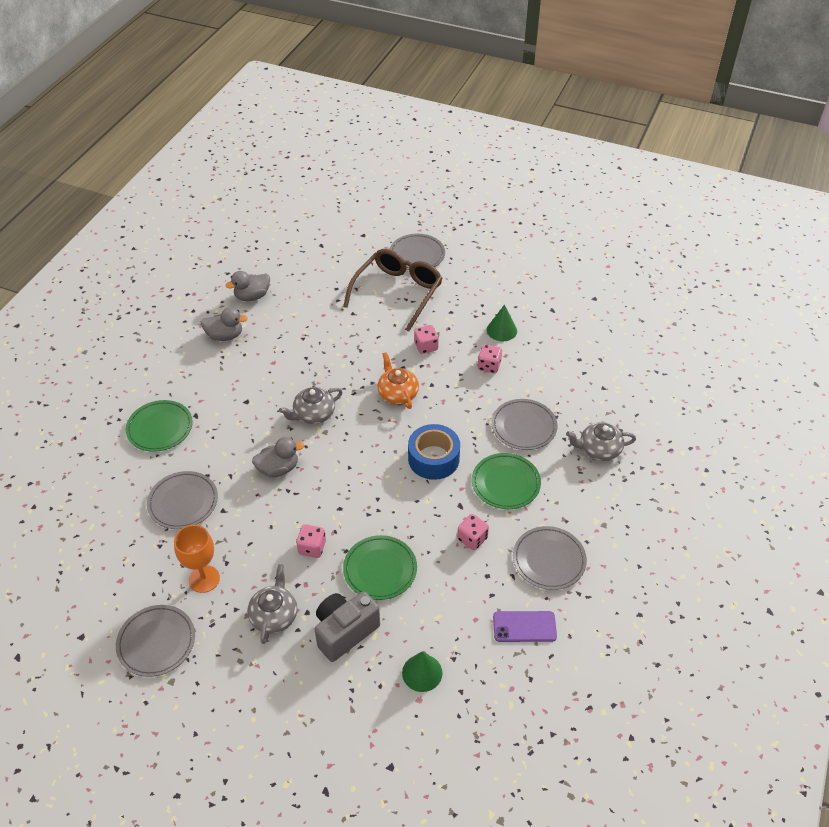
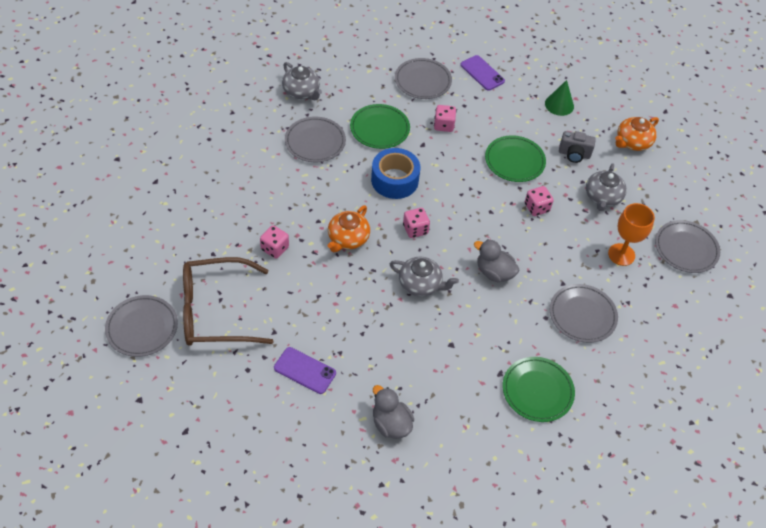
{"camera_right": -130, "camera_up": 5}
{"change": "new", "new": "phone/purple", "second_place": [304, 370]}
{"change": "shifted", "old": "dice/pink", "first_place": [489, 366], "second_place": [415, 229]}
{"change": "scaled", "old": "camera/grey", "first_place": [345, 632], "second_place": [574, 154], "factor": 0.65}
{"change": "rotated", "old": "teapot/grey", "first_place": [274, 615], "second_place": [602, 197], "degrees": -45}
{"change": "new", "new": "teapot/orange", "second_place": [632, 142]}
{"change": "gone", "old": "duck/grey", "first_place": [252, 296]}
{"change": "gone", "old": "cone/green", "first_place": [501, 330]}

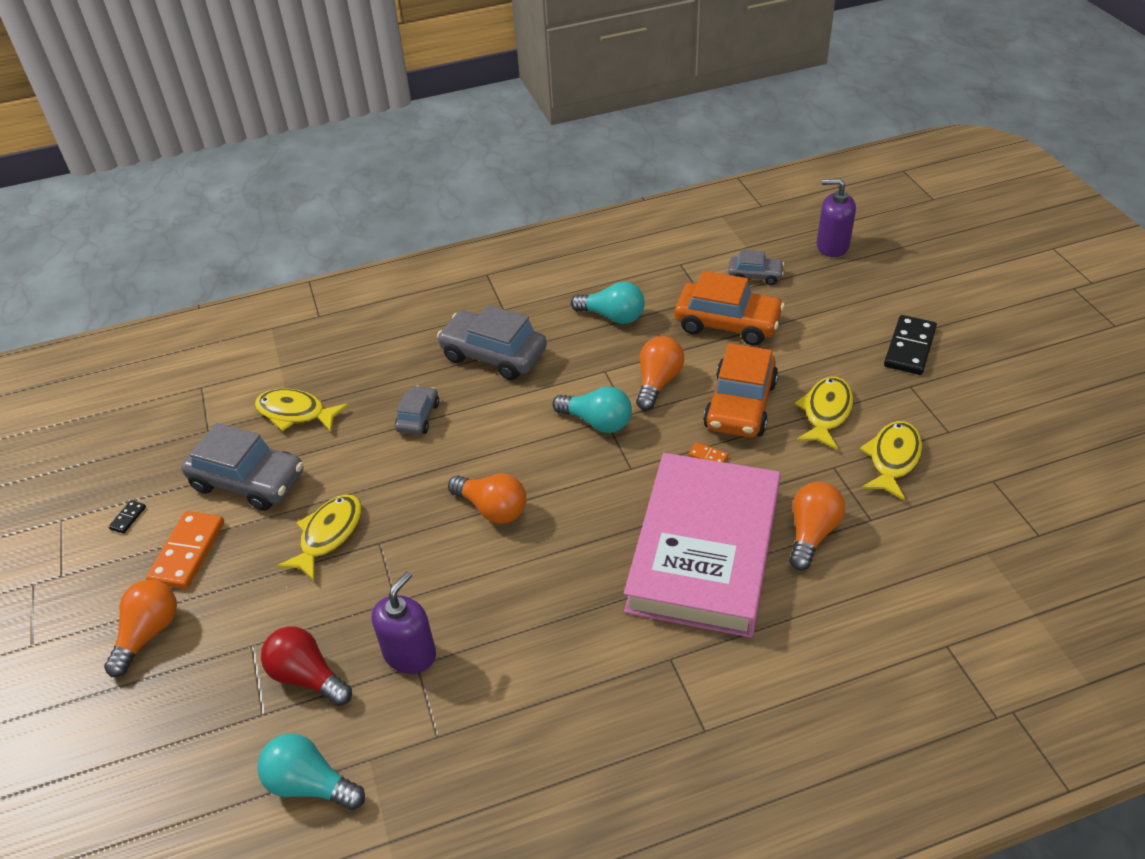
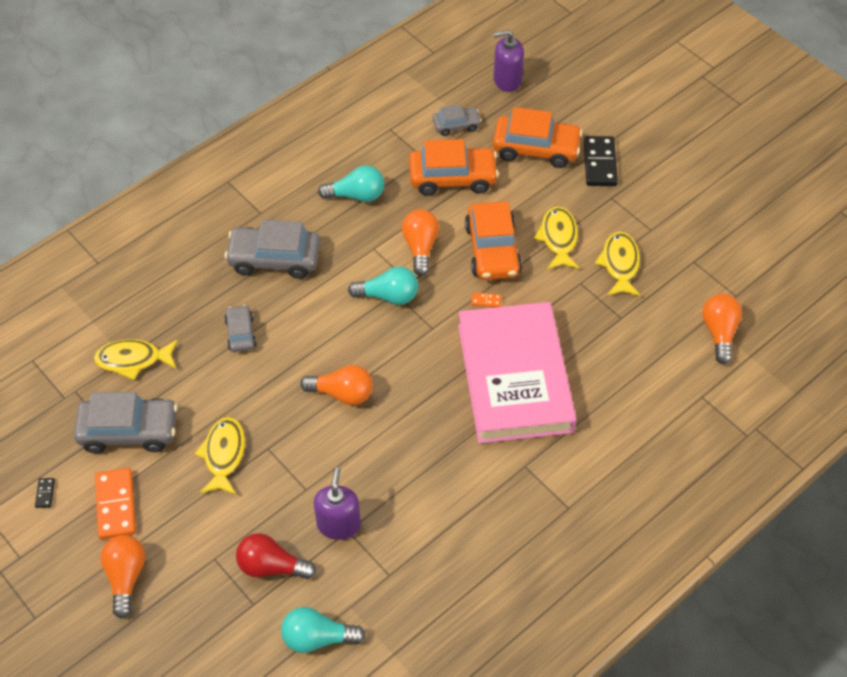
{"camera_right": -25, "camera_up": 10}
{"change": "new", "new": "car/orange", "second_place": [536, 148]}
{"change": "shifted", "old": "light bulb/orange", "first_place": [812, 533], "second_place": [719, 332]}

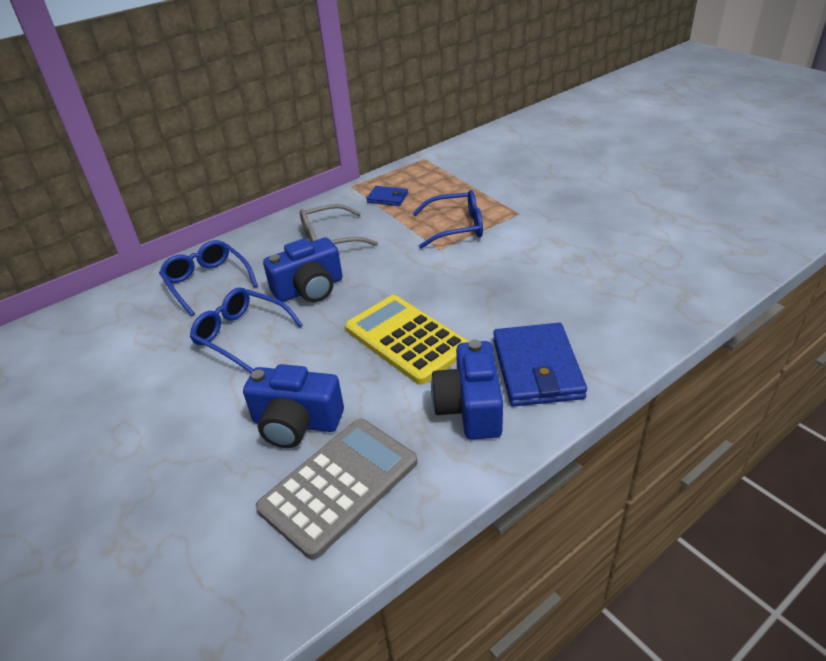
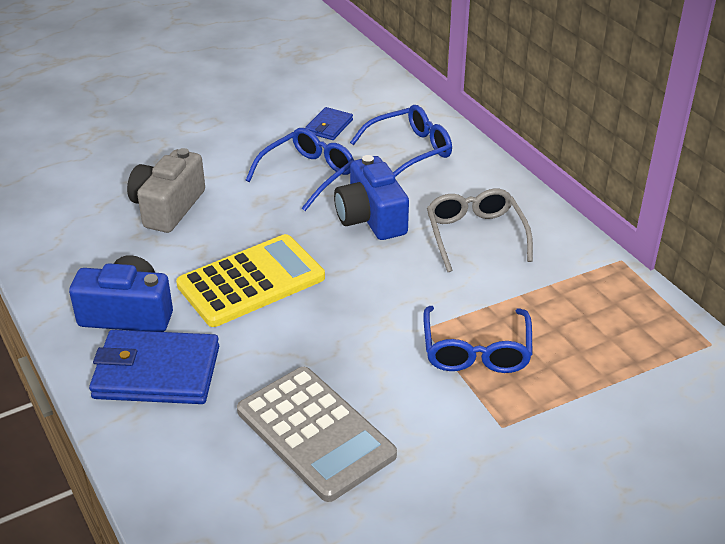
{"camera_right": 95, "camera_up": 0}
{"change": "repainted", "old": "camera/blue", "new": "camera/grey", "first_place": [296, 423], "second_place": [167, 207]}
{"change": "shifted", "old": "calculator/grey", "first_place": [339, 485], "second_place": [315, 433]}
{"change": "shifted", "old": "wallet/blue", "first_place": [388, 198], "second_place": [329, 126]}

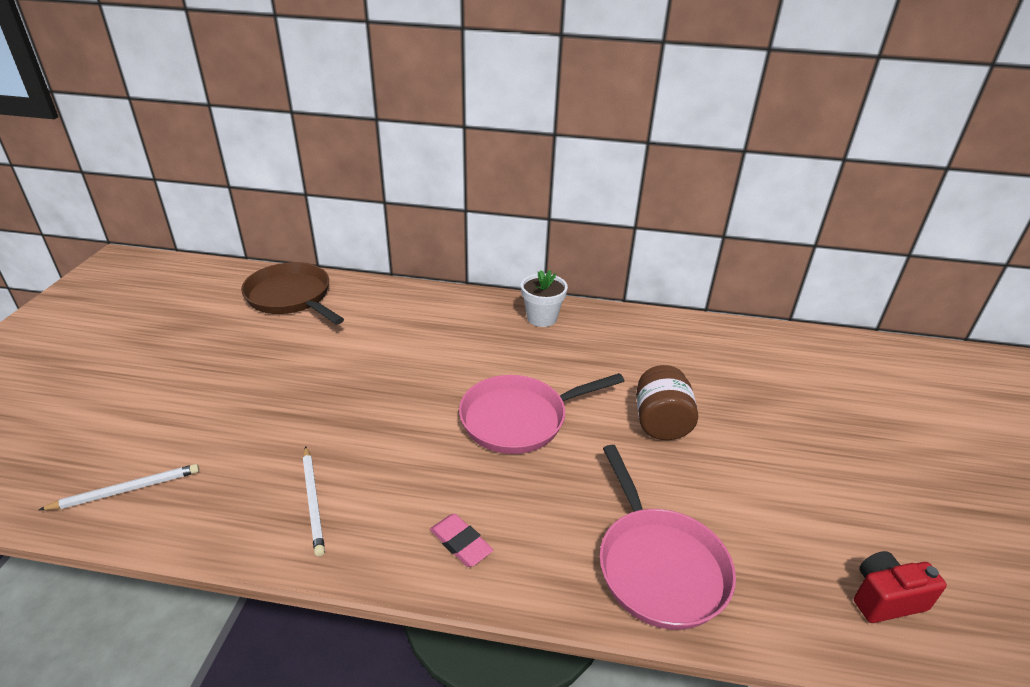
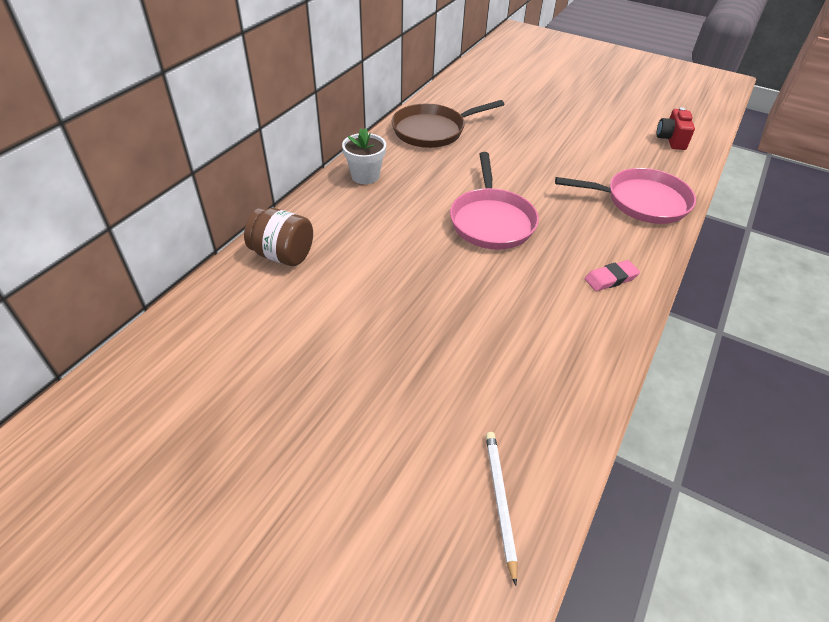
{"camera_right": -70, "camera_up": 10}
{"change": "shifted", "old": "jar/brown", "first_place": [661, 422], "second_place": [283, 255]}
{"change": "shifted", "old": "pan/brown", "first_place": [291, 297], "second_place": [432, 131]}
{"change": "gone", "old": "pencil/white", "first_place": [313, 501]}

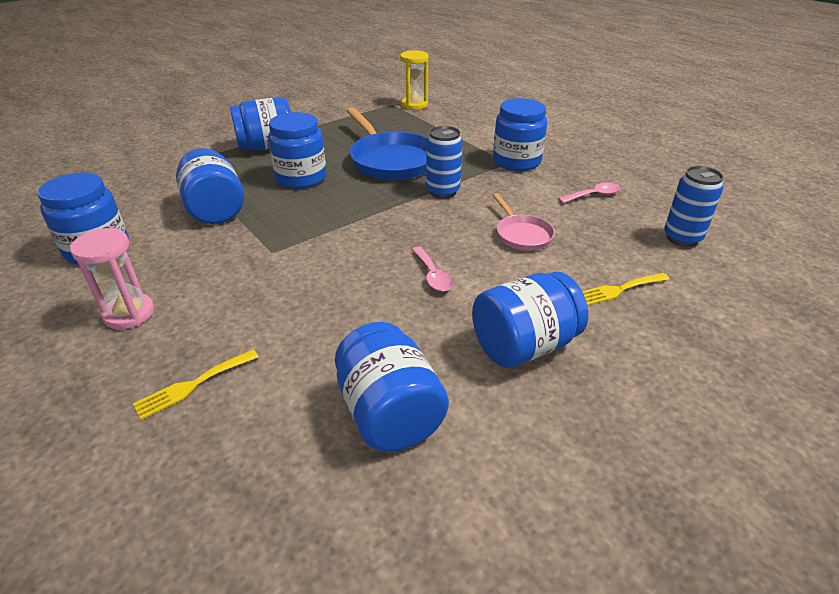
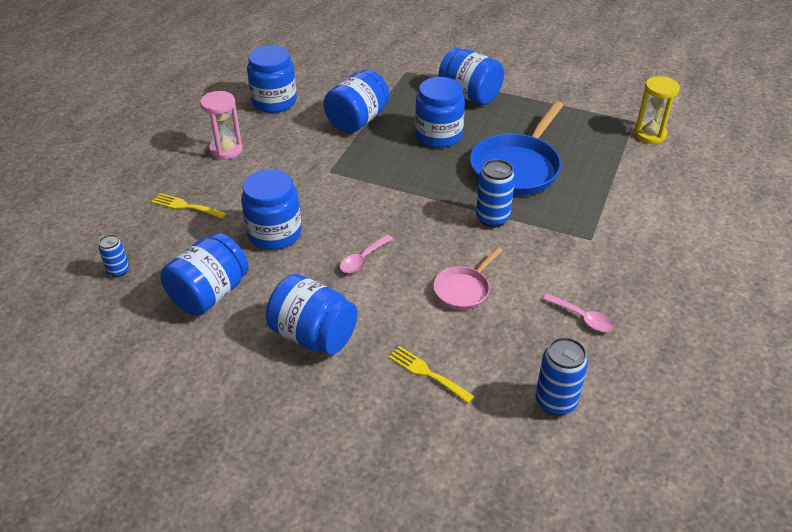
{"camera_right": 60, "camera_up": 5}
{"change": "new", "new": "can/blue", "second_place": [118, 271]}
{"change": "shifted", "old": "jar/blue", "first_place": [516, 161], "second_place": [274, 233]}

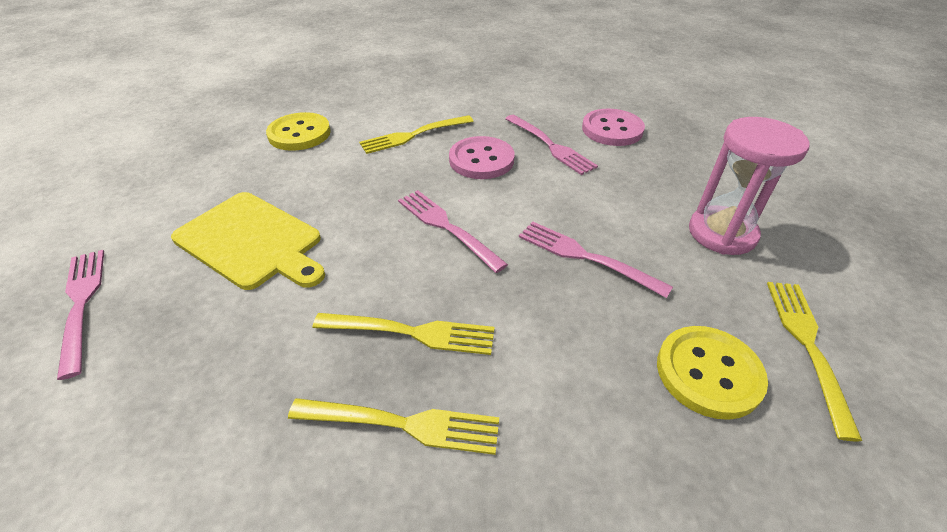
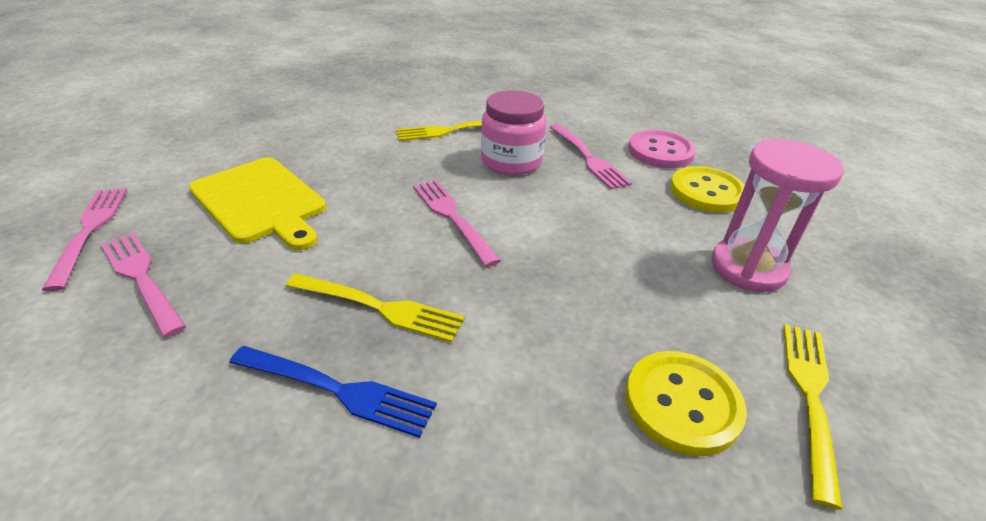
{"camera_right": 10, "camera_up": -5}
{"change": "shifted", "old": "fork/pink", "first_place": [586, 257], "second_place": [141, 278]}
{"change": "repainted", "old": "fork/yellow", "new": "fork/blue", "first_place": [402, 424], "second_place": [337, 390]}
{"change": "swapped", "old": "button/pink", "new": "jar/pink", "first_place": [481, 160], "second_place": [511, 161]}
{"change": "shifted", "old": "button/yellow", "first_place": [299, 134], "second_place": [706, 192]}

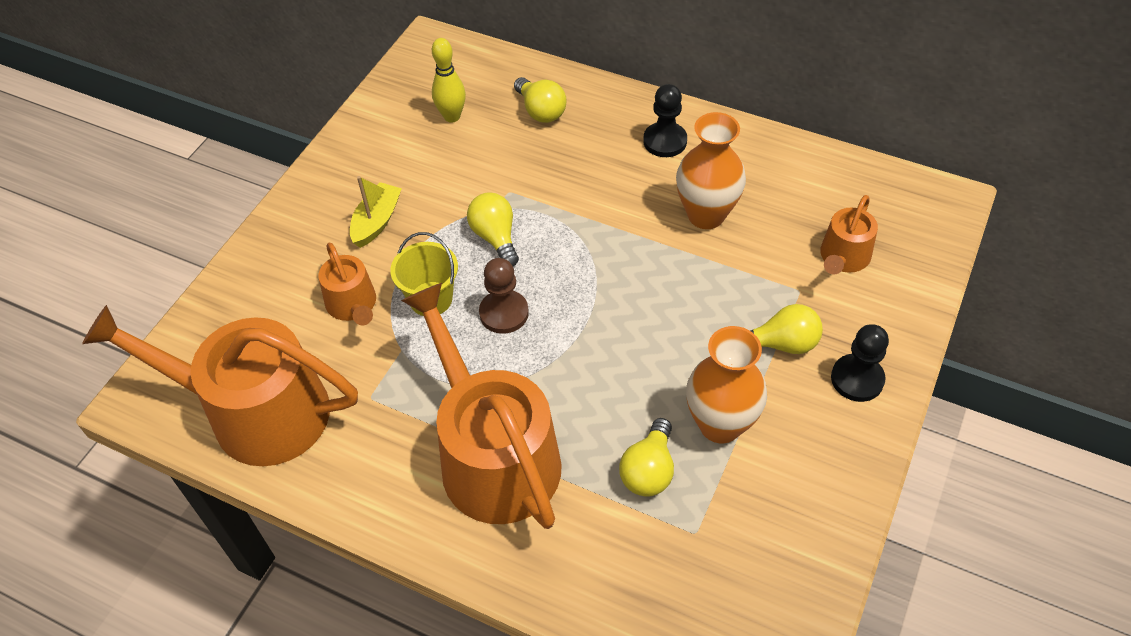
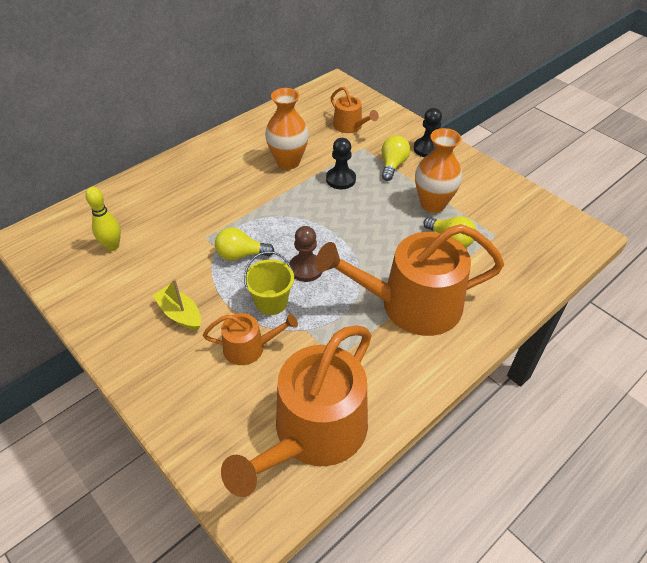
{"camera_right": -70, "camera_up": -5}
{"change": "shifted", "old": "pawn/black", "first_place": [665, 141], "second_place": [340, 179]}
{"change": "gone", "old": "light bulb/yellow", "first_place": [541, 111]}

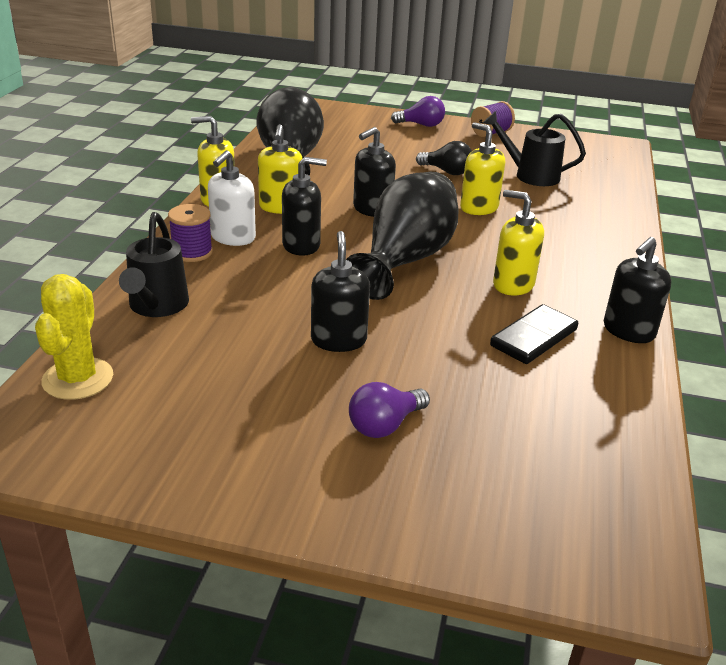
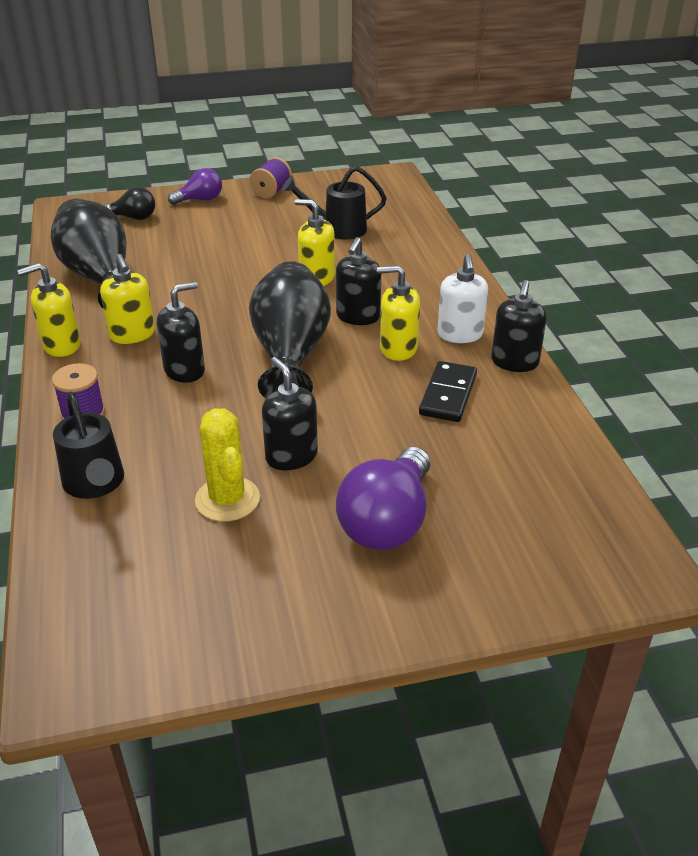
{"camera_right": -25, "camera_up": 5}
{"change": "shifted", "old": "light bulb/black", "first_place": [446, 171], "second_place": [133, 218]}
{"change": "shifted", "old": "cactus/yellow", "first_place": [78, 379], "second_place": [227, 499]}
{"change": "shifted", "old": "soap dispenser/black", "first_place": [372, 209], "second_place": [358, 317]}
{"change": "scaled", "old": "light bulb/purple", "first_place": [385, 425], "second_place": [387, 521], "factor": 1.73}
{"change": "shifted", "old": "soap dispenser/white", "first_place": [233, 238], "second_place": [460, 334]}

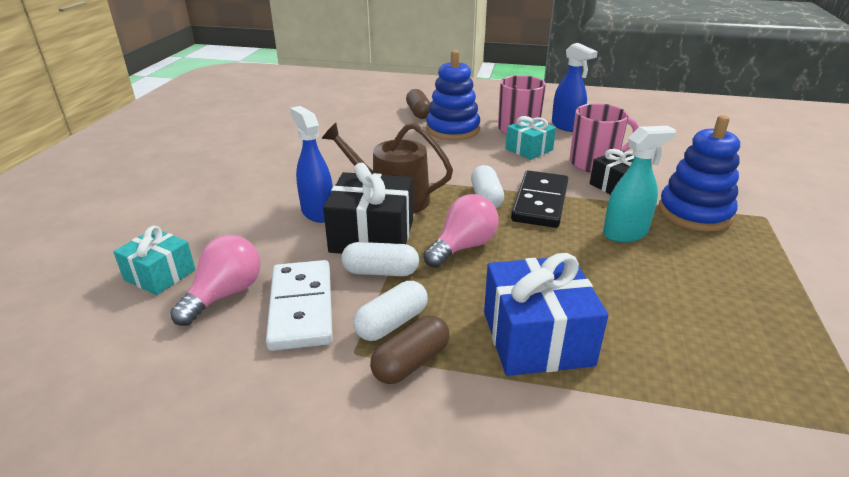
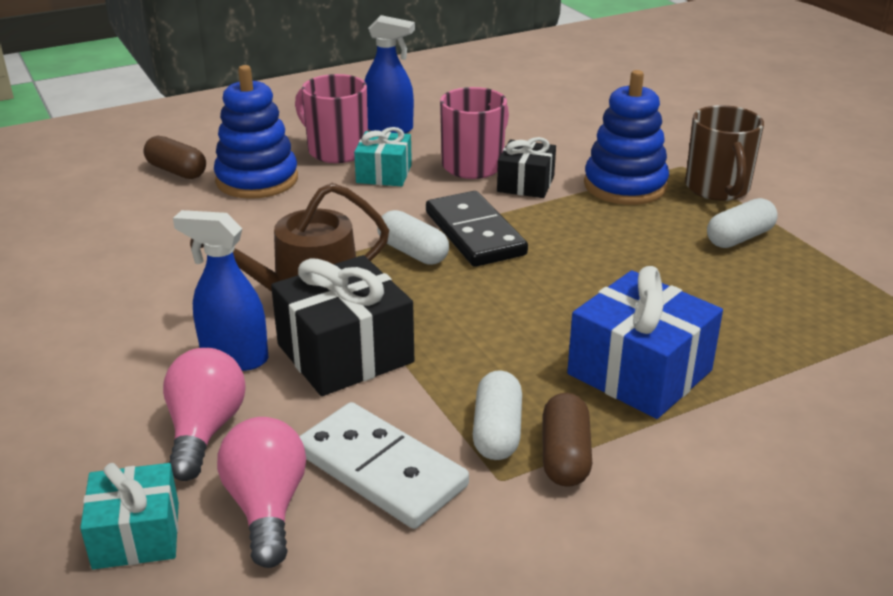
{"camera_right": -40, "camera_up": 0}
{"change": "shifted", "old": "light bulb/pink", "first_place": [463, 247], "second_place": [205, 430]}
{"change": "new", "new": "mug/brown", "second_place": [717, 189]}
{"change": "shifted", "old": "capsule/white", "first_place": [380, 272], "second_place": [739, 238]}
{"change": "gone", "old": "spray bottle/turquoise", "first_place": [625, 233]}

